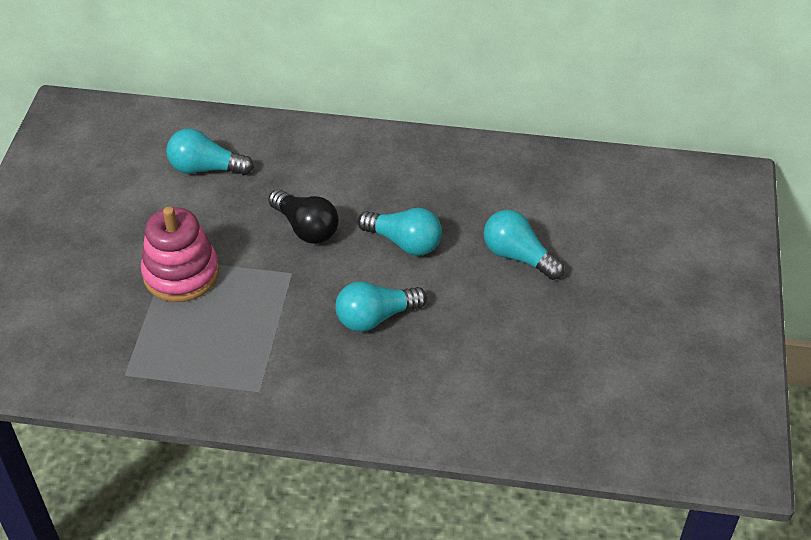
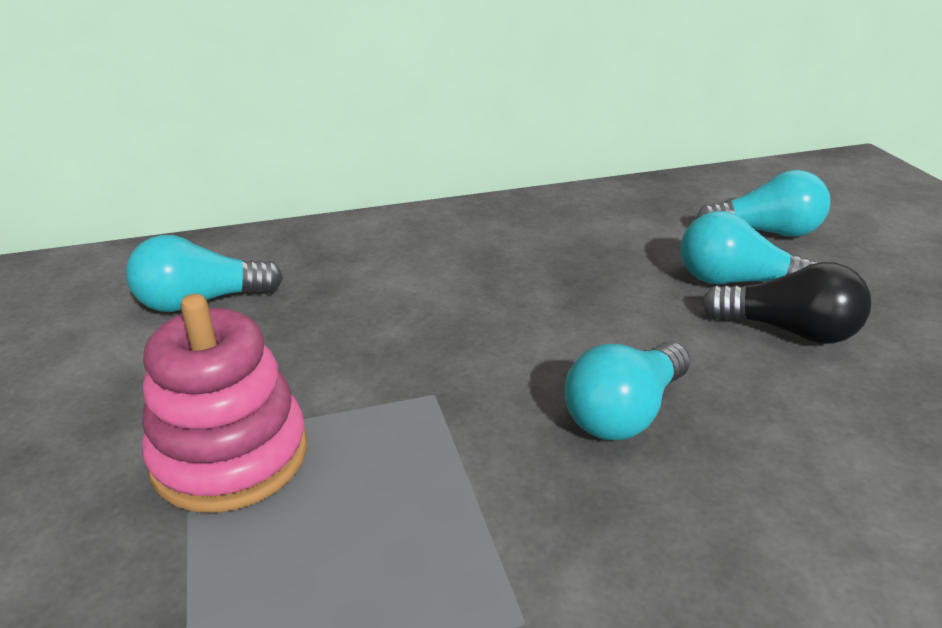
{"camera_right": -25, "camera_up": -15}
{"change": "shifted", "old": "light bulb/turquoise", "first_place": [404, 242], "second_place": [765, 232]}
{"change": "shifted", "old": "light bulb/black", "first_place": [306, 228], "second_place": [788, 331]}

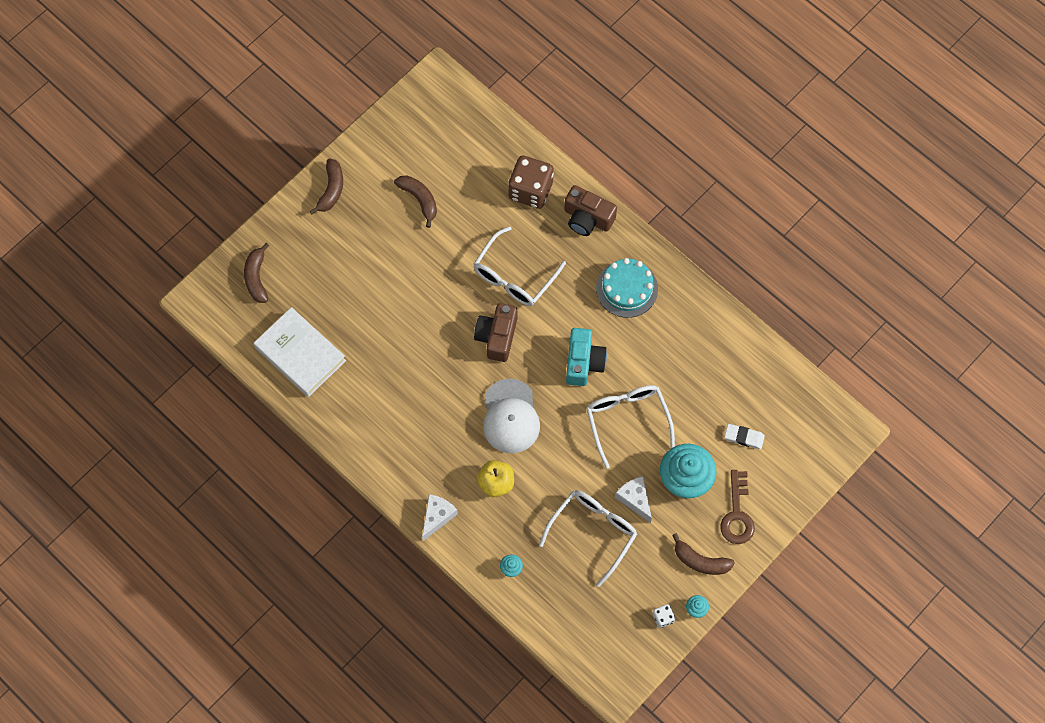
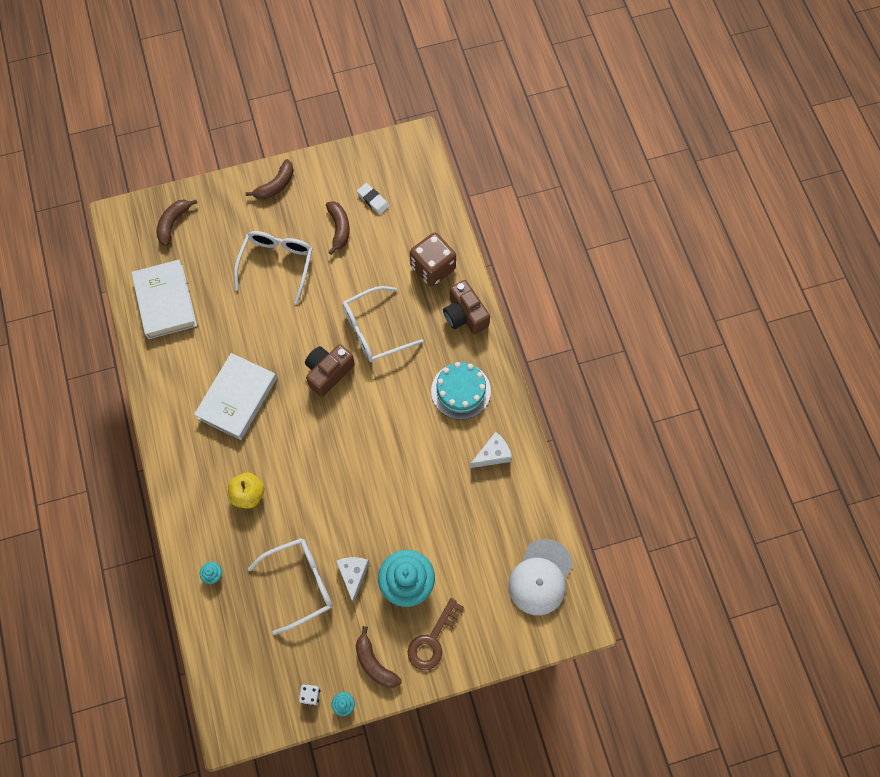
{"camera_right": 30, "camera_up": 0}
{"change": "new", "new": "book/white", "second_place": [237, 398]}
{"change": "shifted", "old": "glasses/white", "first_place": [627, 420], "second_place": [277, 264]}
{"change": "shifted", "old": "eraser/white", "first_place": [744, 437], "second_place": [373, 200]}
{"change": "shifted", "old": "cheese/white", "first_place": [437, 517], "second_place": [492, 454]}
{"change": "shifted", "old": "cap/white", "first_place": [510, 416], "second_place": [540, 577]}
{"change": "gone", "old": "camera/turquoise", "first_place": [583, 362]}

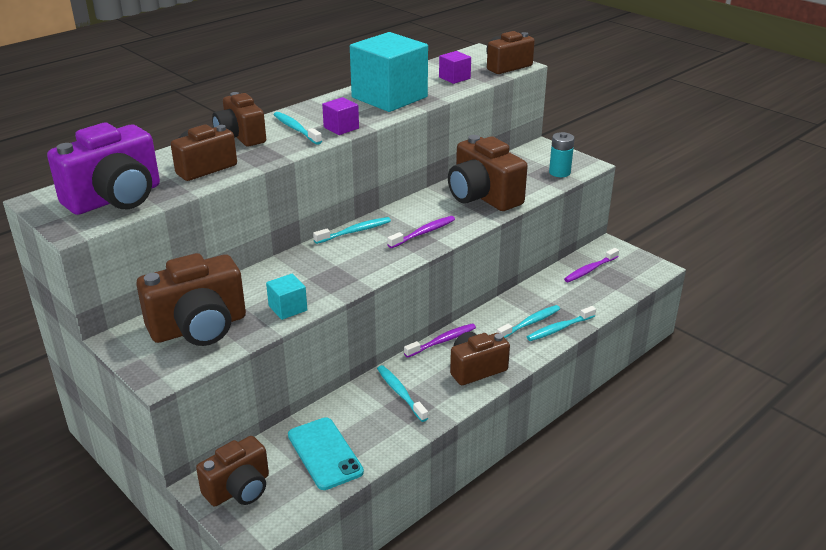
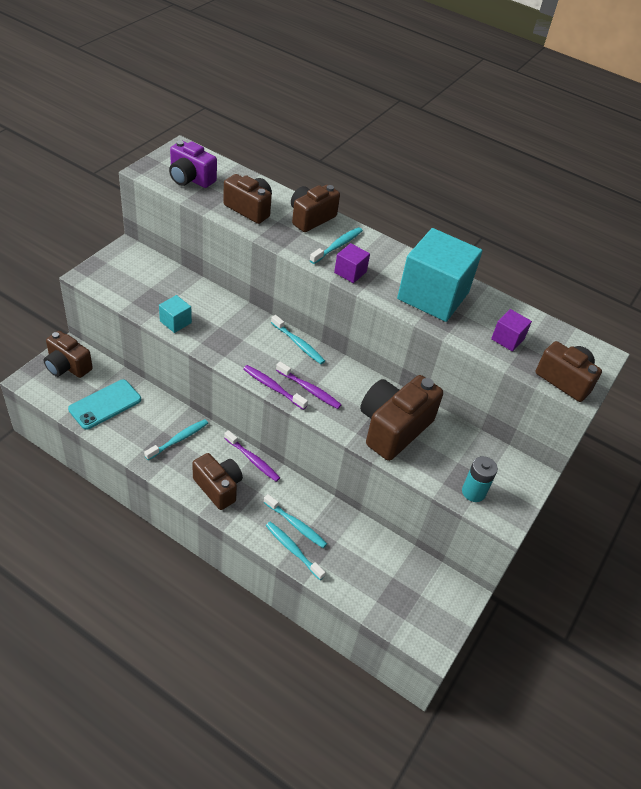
{"camera_right": 70, "camera_up": 15}
{"change": "scaled", "old": "camera/purple", "first_place": [115, 199], "second_place": [190, 178], "factor": 0.66}
{"change": "shifted", "old": "toothbrush/purple", "first_place": [590, 270], "second_place": [273, 387]}
{"change": "gone", "old": "camera/brown", "first_place": [199, 327]}

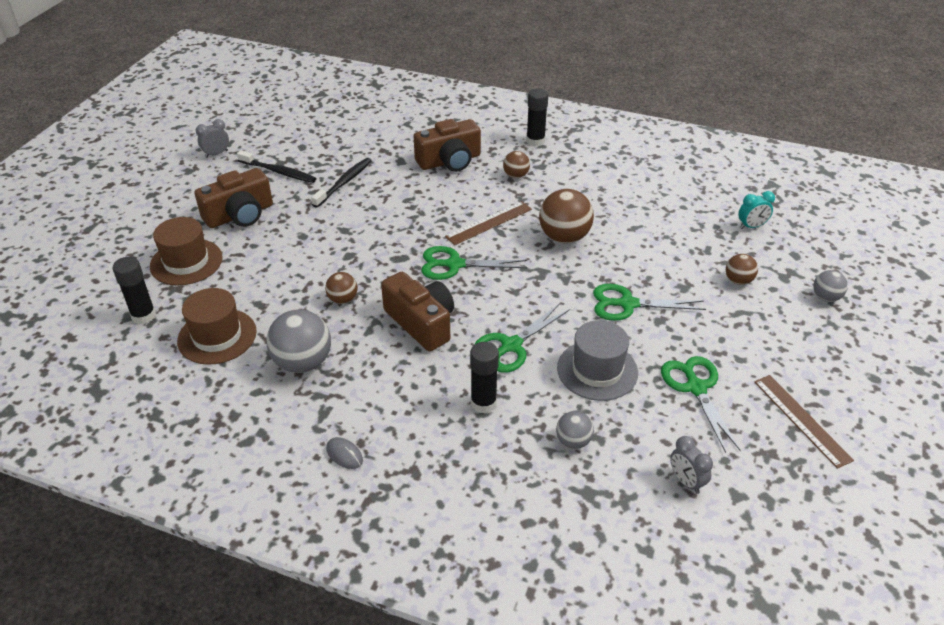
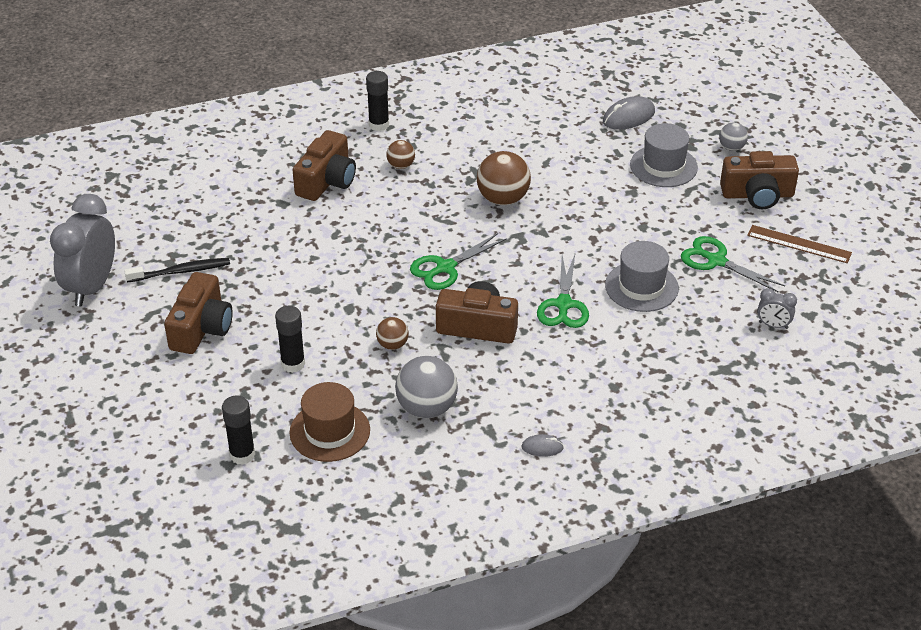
{"camera_right": -40, "camera_up": 0}
{"change": "scaled", "old": "clock/grey", "first_place": [216, 154], "second_place": [92, 287], "factor": 2.25}
{"change": "shifted", "old": "glue stick/black", "first_place": [483, 403], "second_place": [293, 364]}
{"change": "swapped", "old": "clock/turquoise", "new": "mouse/grey", "first_place": [751, 226], "second_place": [628, 117]}
{"change": "swapped", "old": "ball/brown", "new": "hat/grey", "first_place": [738, 281], "second_place": [663, 166]}
{"change": "new", "new": "camera/brown", "second_place": [757, 195]}
{"change": "gone", "old": "hat/brown", "first_place": [186, 262]}
{"change": "gone", "old": "toothbrush/black", "first_place": [344, 182]}
{"change": "gone", "old": "ruler/brown", "first_place": [489, 223]}
{"change": "gone", "old": "ball/grey", "first_place": [573, 441]}
{"change": "gone", "old": "scissors/green", "first_place": [627, 304]}

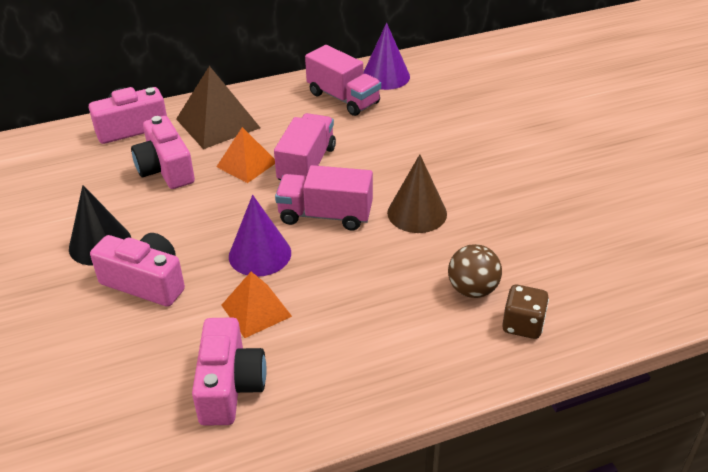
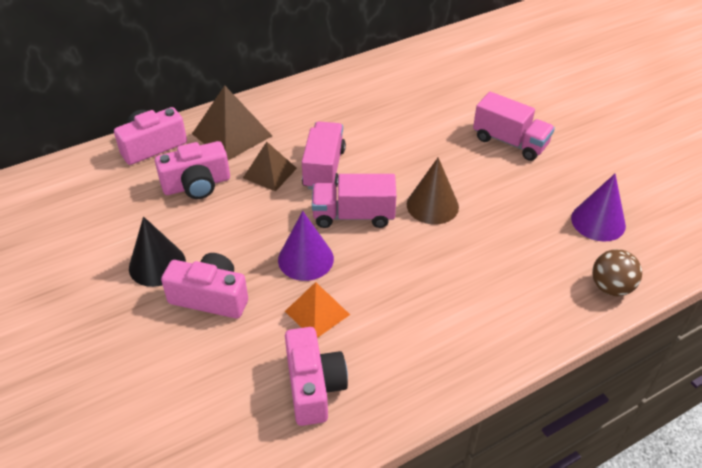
{"camera_right": -10, "camera_up": 5}
{"change": "rotated", "old": "camera/pink", "first_place": [166, 169], "second_place": [197, 185], "degrees": -75}
{"change": "repainted", "old": "pyramid/orange", "new": "pyramid/brown", "first_place": [247, 164], "second_place": [270, 173]}
{"change": "shifted", "old": "truck/pink", "first_place": [343, 98], "second_place": [510, 142]}
{"change": "shifted", "old": "cone/purple", "first_place": [385, 76], "second_place": [598, 221]}
{"change": "shifted", "old": "ball/brown", "first_place": [472, 290], "second_place": [611, 287]}
{"change": "gone", "old": "dice/brown", "first_place": [523, 325]}

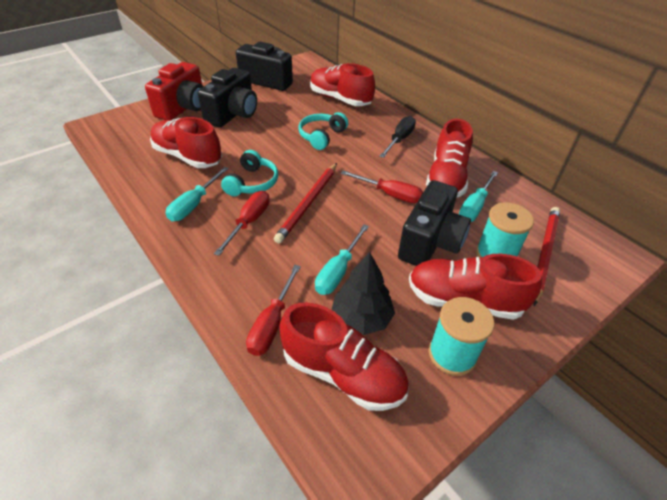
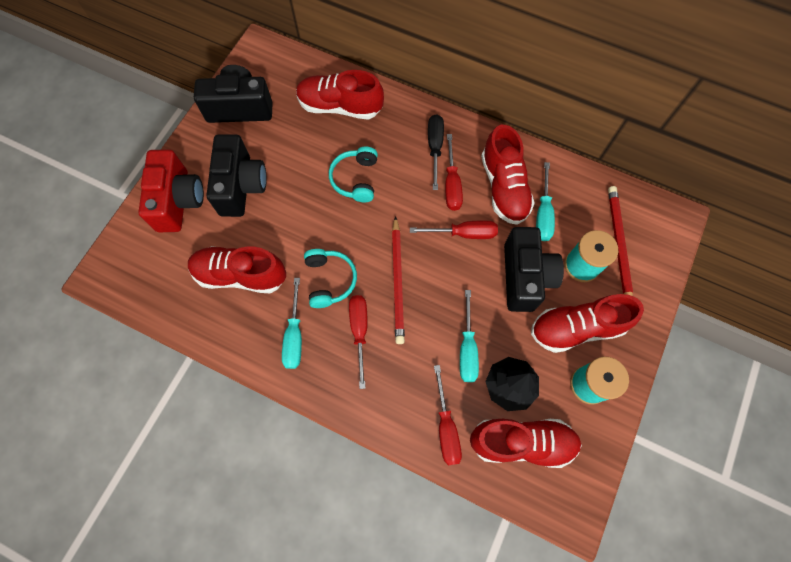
{"camera_right": -25, "camera_up": 25}
{"change": "new", "new": "screwdriver/red", "second_place": [452, 184]}

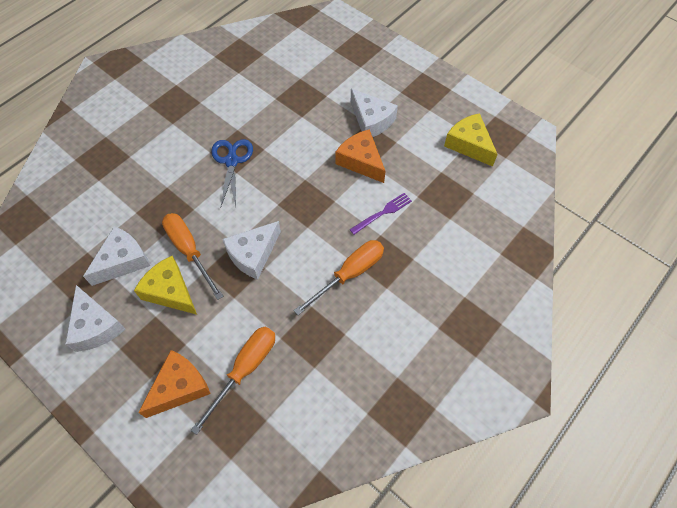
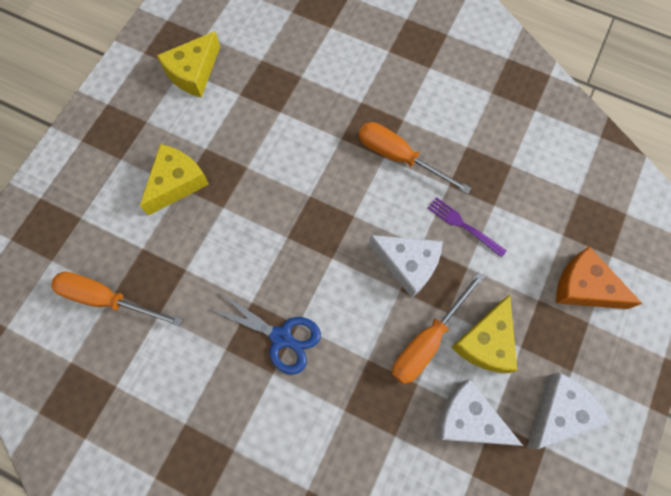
{"camera_right": -105, "camera_up": 10}
{"change": "shifted", "old": "screwdriver/orange", "first_place": [245, 369], "second_place": [107, 299]}
{"change": "repainted", "old": "cheese/white", "new": "cheese/yellow", "first_place": [371, 121], "second_place": [176, 183]}
{"change": "rotated", "old": "scissors/blue", "first_place": [231, 161], "second_place": [281, 337], "degrees": -135}
{"change": "shifted", "old": "fork/purple", "first_place": [383, 212], "second_place": [463, 225]}
{"change": "gone", "old": "cheese/orange", "first_place": [361, 161]}

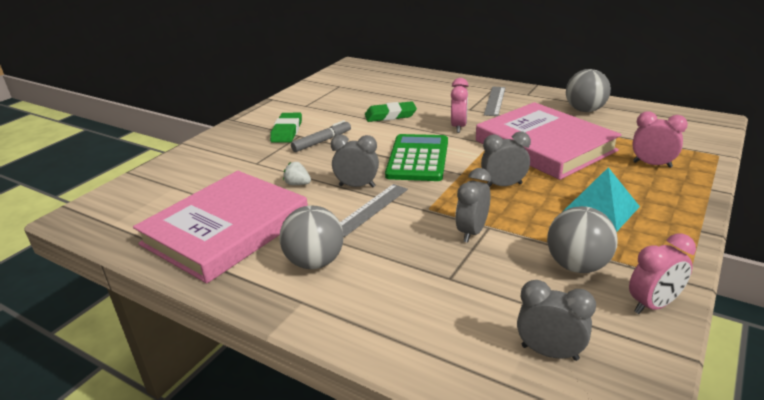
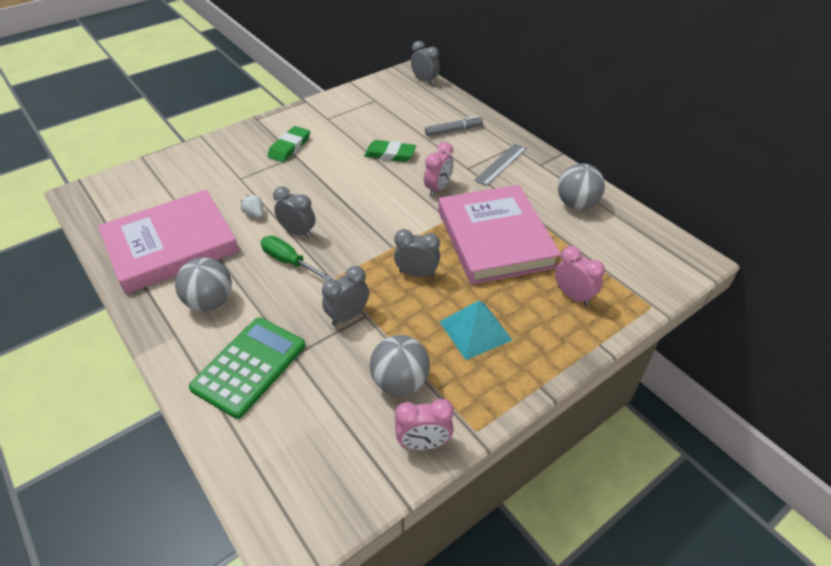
{"camera_right": 20, "camera_up": 15}
{"change": "shifted", "old": "calculator/green", "first_place": [418, 158], "second_place": [249, 366]}
{"change": "swapped", "old": "ruler/grey", "new": "screwdriver/green", "first_place": [370, 209], "second_place": [289, 262]}
{"change": "shifted", "old": "clock/grey", "first_place": [549, 352], "second_place": [425, 81]}
{"change": "shifted", "old": "marker/grey", "first_place": [322, 141], "second_place": [453, 131]}

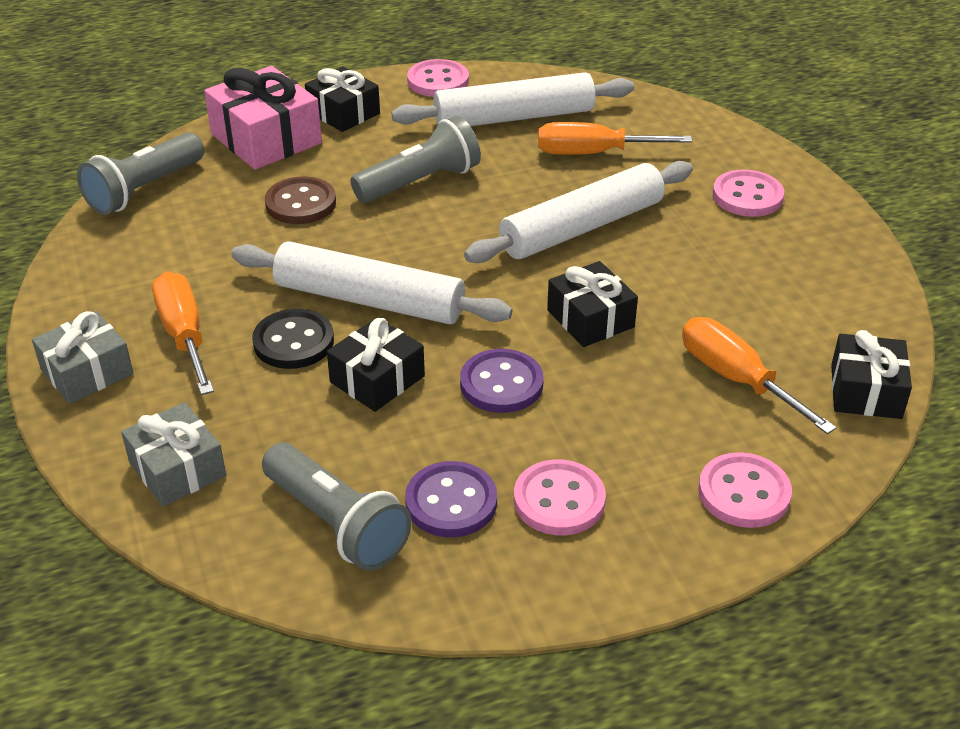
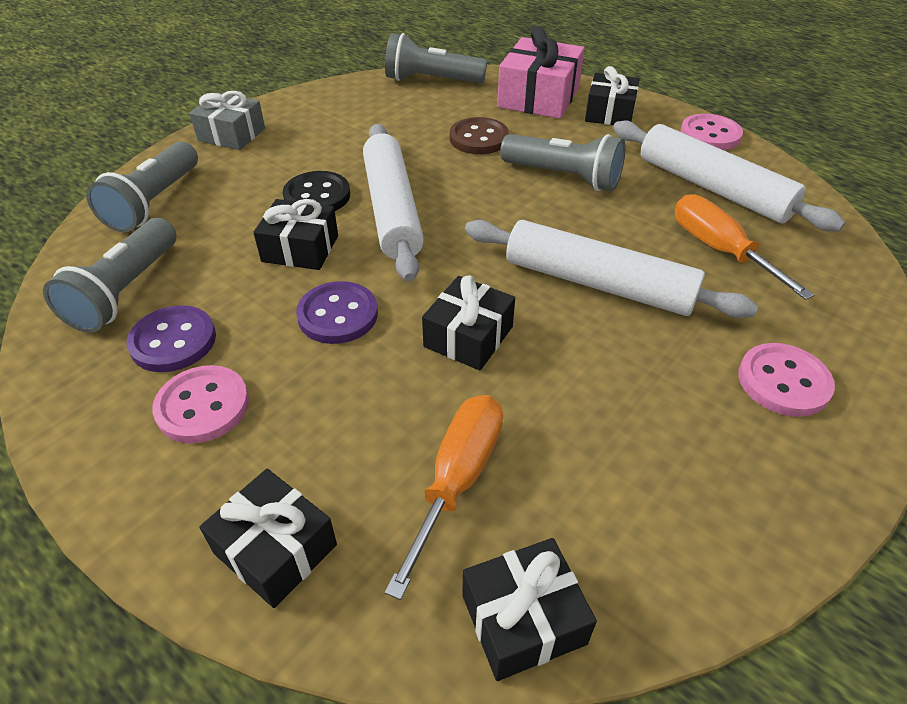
{"camera_right": 60, "camera_up": 5}
{"change": "swapped", "old": "gift/grey", "new": "flashlight/grey", "first_place": [177, 469], "second_place": [154, 202]}
{"change": "swapped", "old": "button/pink", "new": "gift/black", "first_place": [744, 493], "second_place": [275, 549]}
{"change": "gone", "old": "screwdriver/orange", "first_place": [184, 335]}

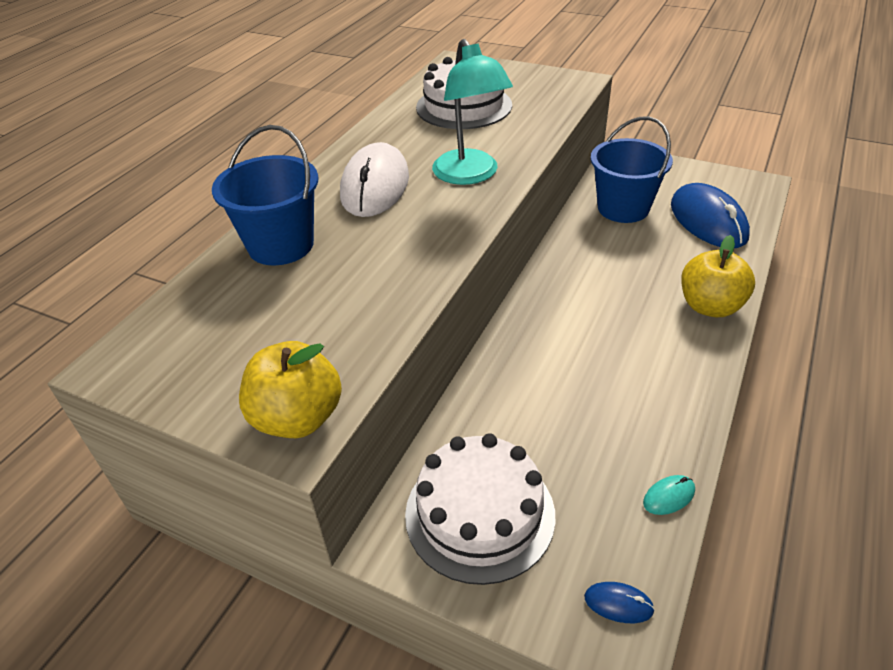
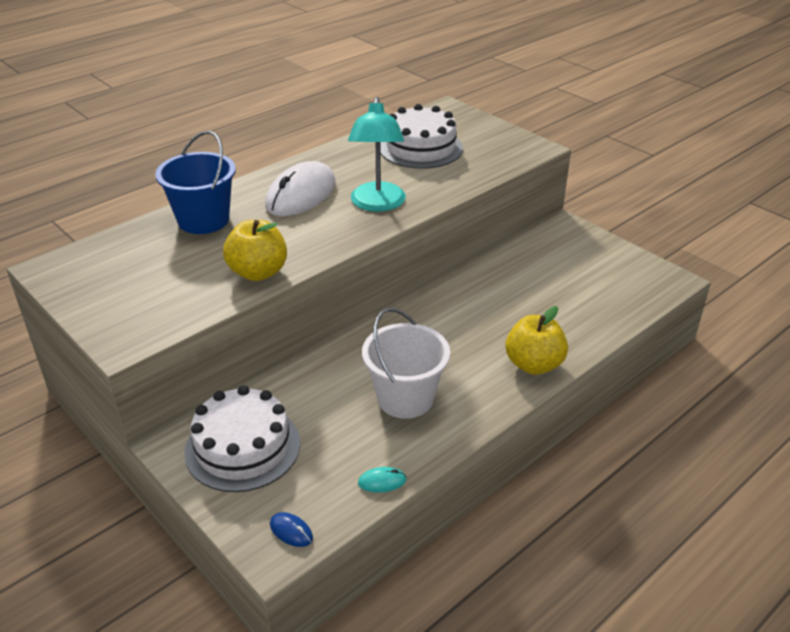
{"camera_right": 20, "camera_up": -5}
{"change": "shifted", "old": "apple/yellow", "first_place": [298, 418], "second_place": [258, 272]}
{"change": "new", "new": "bucket/white", "second_place": [405, 398]}
{"change": "gone", "old": "bucket/blue", "first_place": [623, 208]}
{"change": "gone", "old": "mouse/blue", "first_place": [708, 221]}

